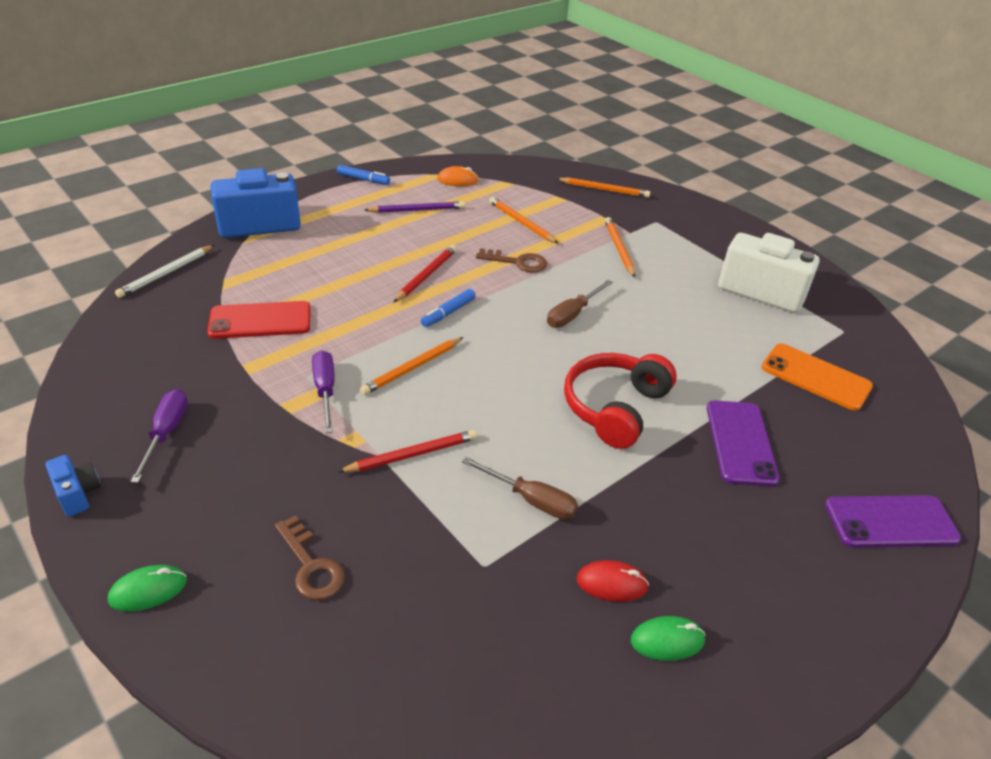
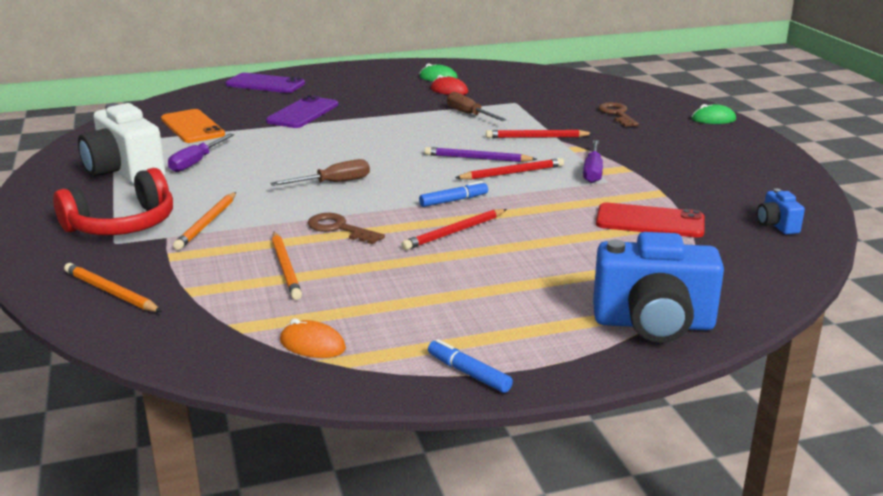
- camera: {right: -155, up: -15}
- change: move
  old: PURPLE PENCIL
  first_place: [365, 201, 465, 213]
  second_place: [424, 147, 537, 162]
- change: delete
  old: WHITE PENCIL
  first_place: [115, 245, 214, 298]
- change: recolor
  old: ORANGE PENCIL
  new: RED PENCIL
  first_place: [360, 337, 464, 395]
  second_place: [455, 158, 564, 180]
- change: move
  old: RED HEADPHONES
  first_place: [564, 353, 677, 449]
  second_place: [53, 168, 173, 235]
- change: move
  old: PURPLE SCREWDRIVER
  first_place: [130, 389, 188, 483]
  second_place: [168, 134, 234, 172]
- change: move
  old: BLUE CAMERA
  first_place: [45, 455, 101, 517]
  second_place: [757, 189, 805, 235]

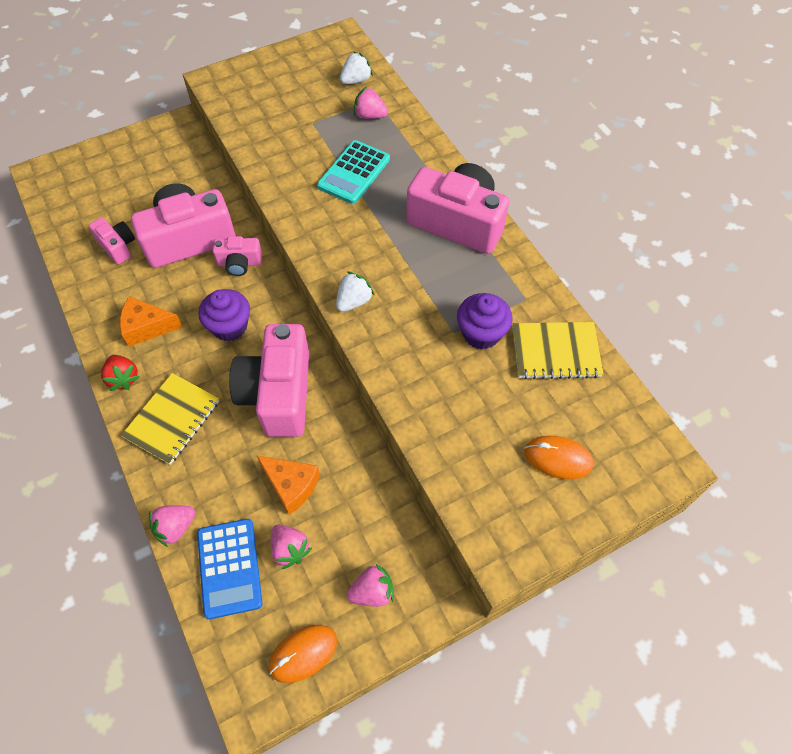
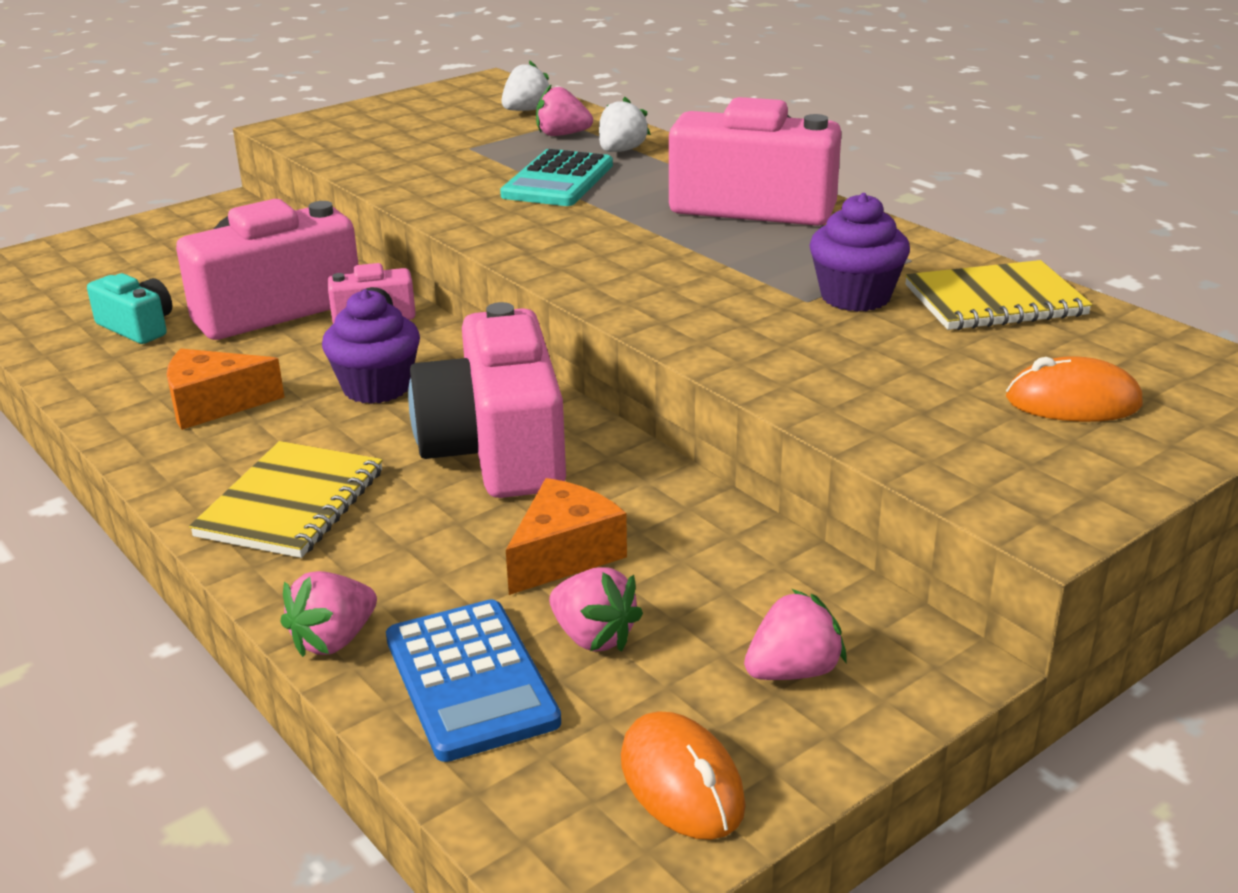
- camera: {right: -10, up: -30}
- change: recolor
  old: PINK CAMERA
  new: TURQUOISE CAMERA
  first_place: [89, 217, 135, 264]
  second_place: [87, 273, 172, 344]
- change: move
  old: WHITE STRAWBERRY
  first_place: [336, 271, 375, 312]
  second_place: [599, 97, 651, 152]
- change: delete
  old: RED STRAWBERRY
  first_place: [101, 355, 140, 391]
- change: rotate
  old: ORANGE CHEESE
  first_place: [256, 455, 320, 515]
  second_place: [506, 478, 627, 595]
  degrees: -75
- change: rotate
  old: ORANGE MOUSE
  first_place: [269, 625, 337, 683]
  second_place: [621, 712, 746, 840]
  degrees: -75

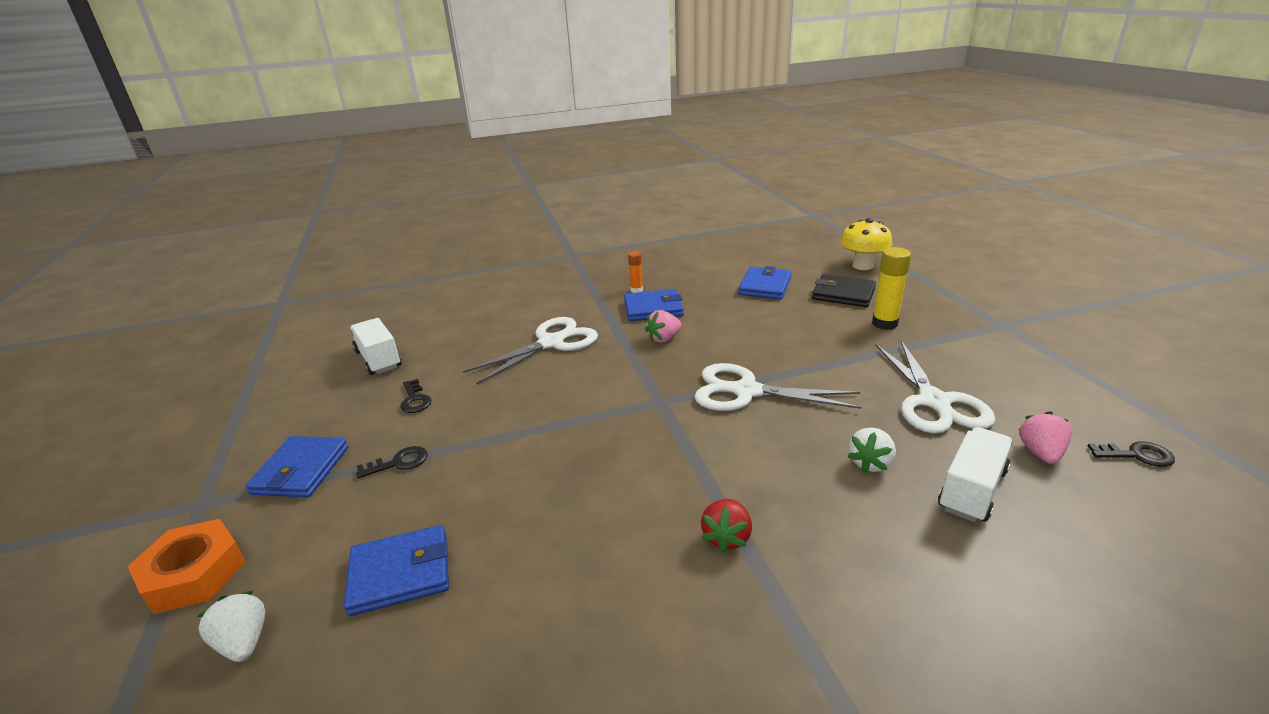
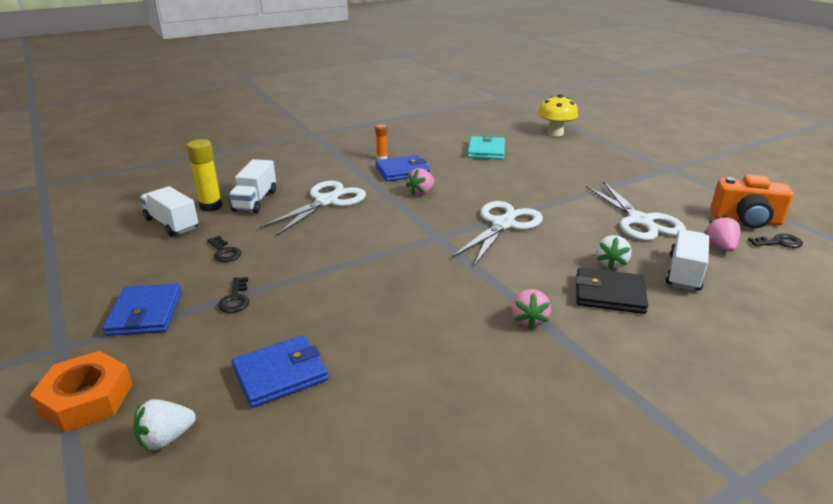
- camera: {right: -15, up: 0}
- change: move
  old: YELLOW GLUE STICK
  first_place: [872, 247, 911, 330]
  second_place: [187, 139, 222, 212]
- change: recolor
  old: BLUE WALLET
  new: TURQUOISE WALLET
  first_place: [738, 266, 792, 299]
  second_place: [468, 135, 505, 160]
- change: move
  old: BLACK WALLET
  first_place: [812, 274, 876, 307]
  second_place: [576, 268, 648, 314]
- change: rotate
  old: WHITE SCISSORS
  first_place: [694, 363, 861, 411]
  second_place: [452, 201, 543, 266]
  degrees: 120
- change: rotate
  old: BLACK KEY
  first_place: [356, 446, 427, 478]
  second_place: [218, 277, 249, 313]
  degrees: 120
- change: recolor
  old: RED STRAWBERRY
  new: PINK STRAWBERRY
  first_place: [701, 499, 752, 553]
  second_place: [512, 289, 551, 329]
- change: rotate
  old: WHITE STRAWBERRY
  first_place: [197, 591, 265, 662]
  second_place: [133, 399, 196, 451]
  degrees: -75
- change: insert
  new: WHITE TRUCK
  second_place: [229, 159, 276, 213]
- change: insert
  new: ORANGE CAMERA
  second_place: [710, 174, 793, 228]

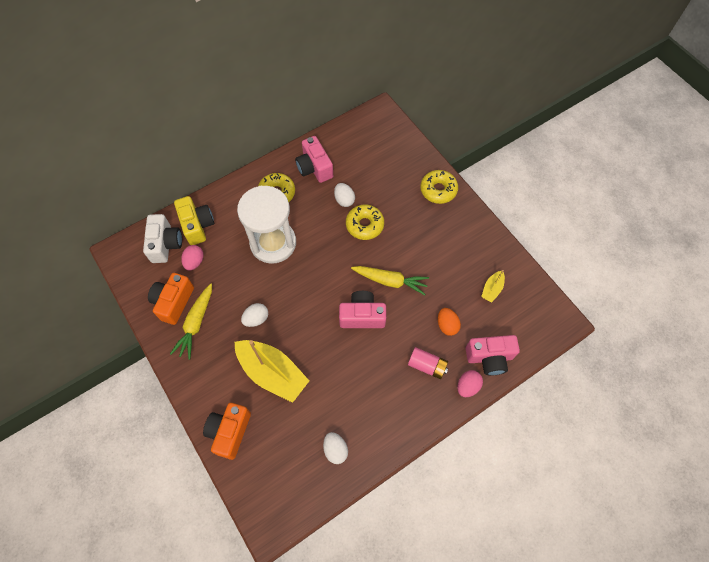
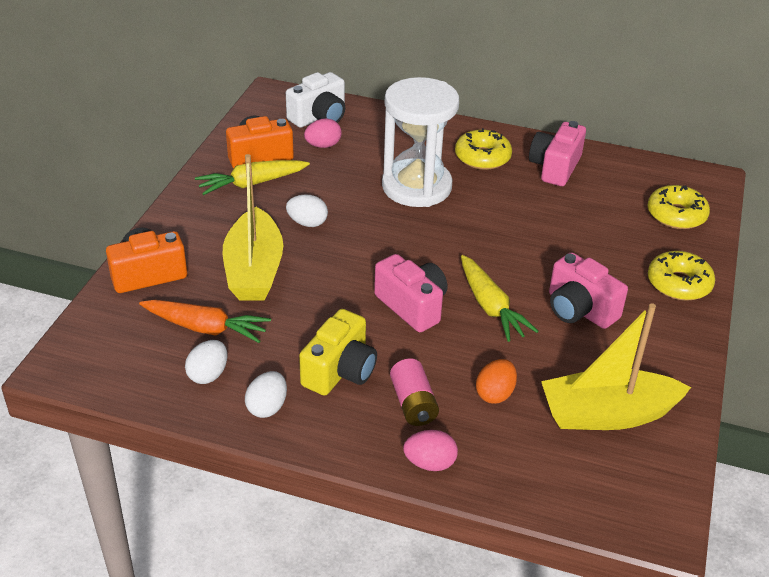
- camera: {right: 50, up: -25}
- change: move
  old: WHITE EGG
  first_place: [334, 183, 355, 207]
  second_place: [245, 371, 287, 418]
- change: move
  old: YELLOW CAMERA
  first_place: [174, 196, 214, 245]
  second_place: [299, 309, 377, 396]
- change: move
  old: YELLOW DONUT
  first_place: [346, 204, 384, 240]
  second_place: [648, 185, 710, 229]
- change: resize
  old: YELLOW BOAT
  first_place: [481, 270, 505, 302]
  second_place: [541, 303, 691, 430]
  factor: 2.14
- change: move
  old: PINK CAMERA
  first_place: [466, 335, 520, 376]
  second_place: [549, 252, 628, 329]
- change: insert
  new: ORANGE CARROT
  second_place: [139, 300, 271, 343]

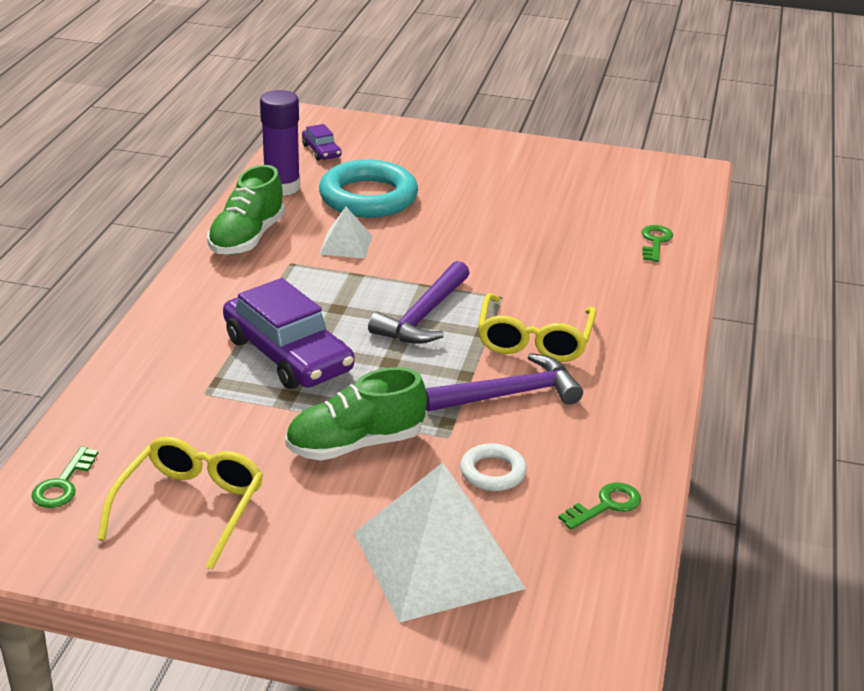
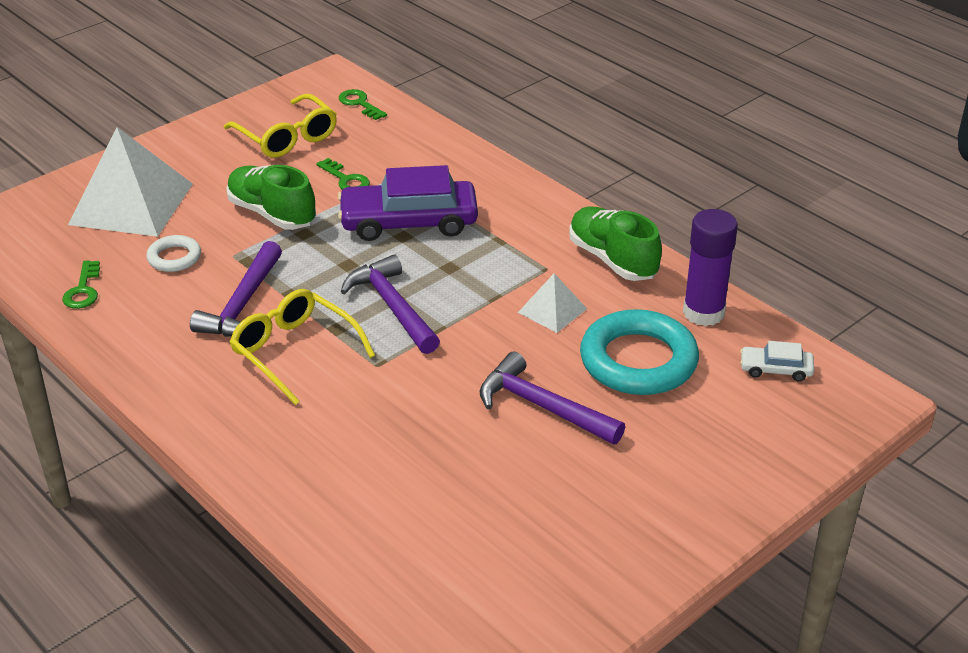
- camera: {right: 125, up: 5}
- change: recolor
  old: PURPLE CAR
  new: WHITE CAR
  first_place: [302, 124, 342, 161]
  second_place: [740, 341, 814, 382]
- change: move
  old: GREEN KEY
  first_place: [642, 225, 673, 262]
  second_place: [316, 158, 370, 190]
- change: rotate
  old: GREEN SHOE
  first_place: [285, 367, 427, 461]
  second_place: [226, 165, 316, 230]
  degrees: -60
- change: insert
  new: PURPLE HAMMER
  second_place: [480, 352, 625, 445]

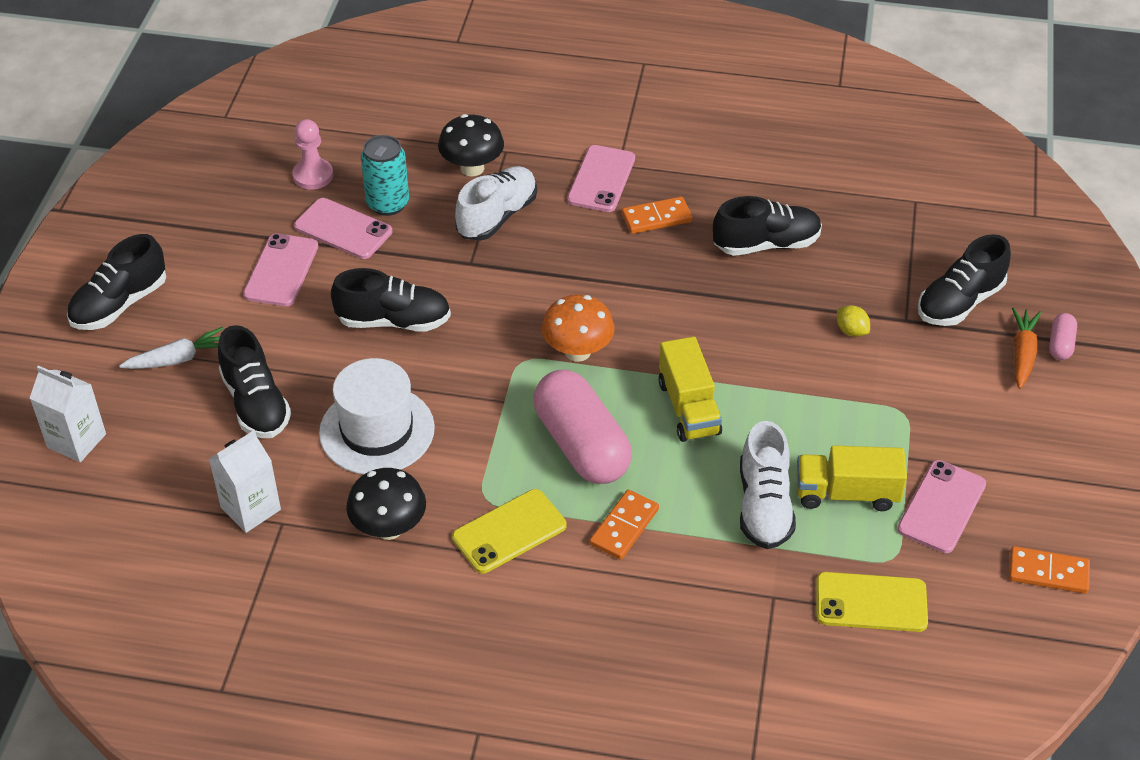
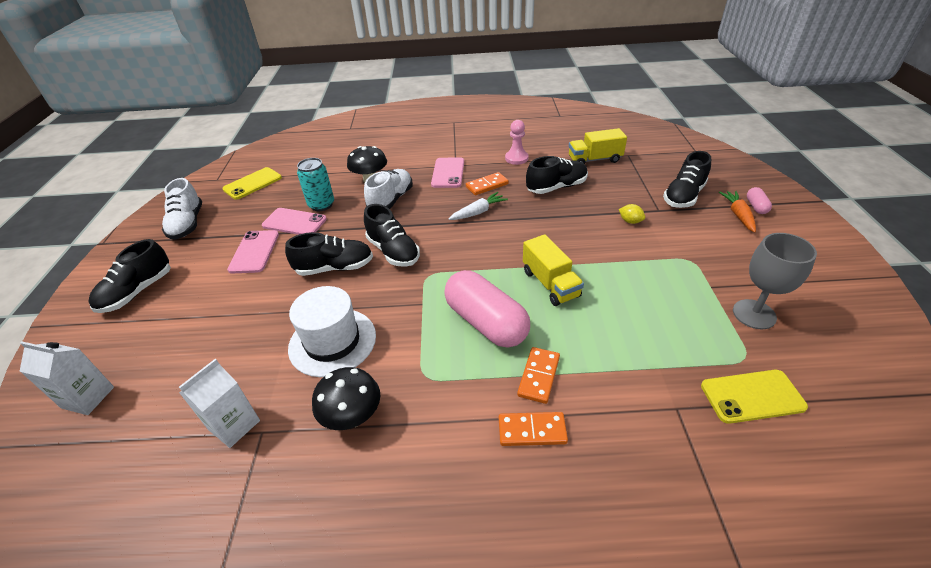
- camera: {right: -10, up: -5}
- change: move
  old: PINK PAWN
  first_place: [292, 119, 333, 190]
  second_place: [505, 120, 528, 165]
- change: delete
  old: ORANGE MUSHROOM
  first_place: [542, 294, 614, 362]
- change: move
  old: BLACK SHOE
  first_place: [218, 325, 291, 438]
  second_place: [364, 204, 420, 267]
- change: move
  old: WHITE CARROT
  first_place: [119, 327, 224, 369]
  second_place: [448, 192, 508, 220]
- change: move
  old: WHITE SHOE
  first_place: [740, 421, 796, 549]
  second_place: [162, 178, 202, 240]
- change: move
  old: YELLOW TRUCK
  first_place: [797, 445, 907, 511]
  second_place: [569, 128, 627, 165]
- change: replace
  old: PINK PHONE
  new: GREY GOBLET
  first_place: [897, 460, 986, 553]
  second_place: [733, 233, 817, 329]
- change: move
  old: YELLOW PHONE
  first_place: [452, 489, 566, 573]
  second_place: [222, 167, 282, 200]
- change: move
  old: ORANGE DOMINO
  first_place: [1009, 546, 1090, 594]
  second_place: [499, 412, 568, 446]

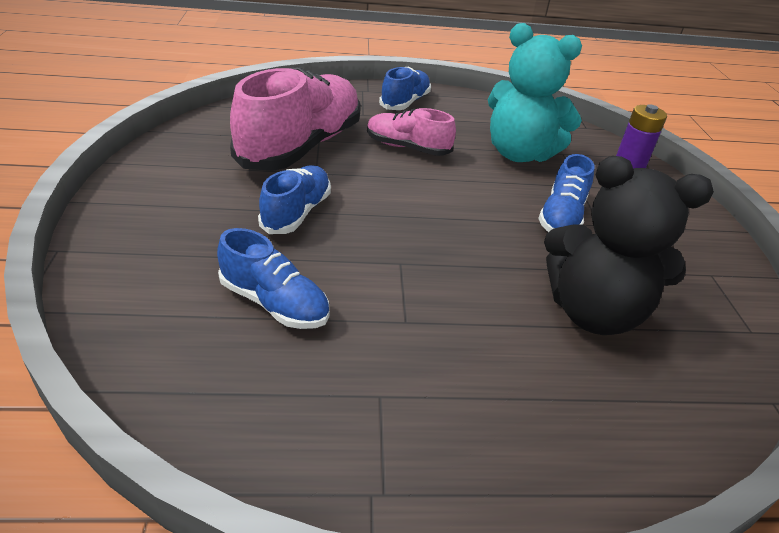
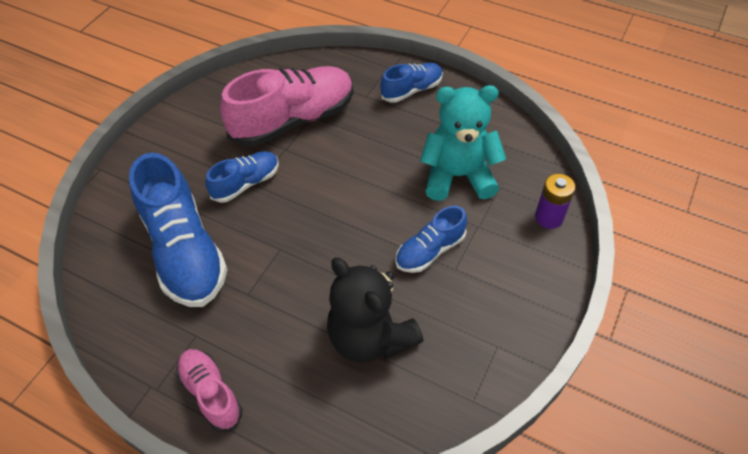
- camera: {right: 35, up: 15}
- change: rotate
  old: TURQUOISE TEDDY BEAR
  first_place: [488, 23, 582, 162]
  second_place: [420, 85, 506, 201]
  degrees: 120
- change: move
  old: PINK SHOE
  first_place: [367, 108, 456, 156]
  second_place: [176, 349, 242, 432]
- change: resize
  old: BLUE SHOE
  first_place: [217, 228, 329, 329]
  second_place: [129, 153, 228, 307]
  factor: 1.88

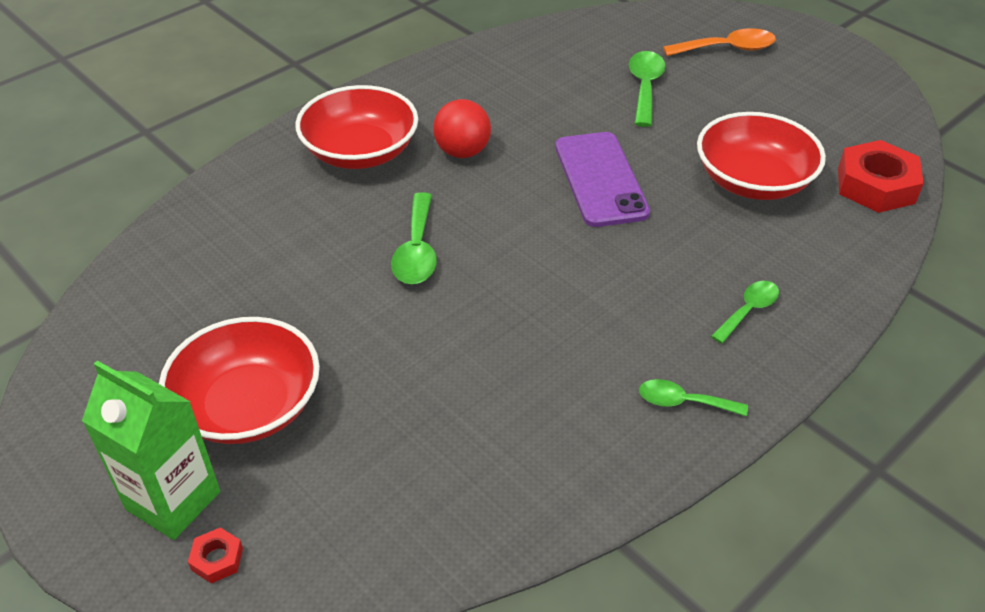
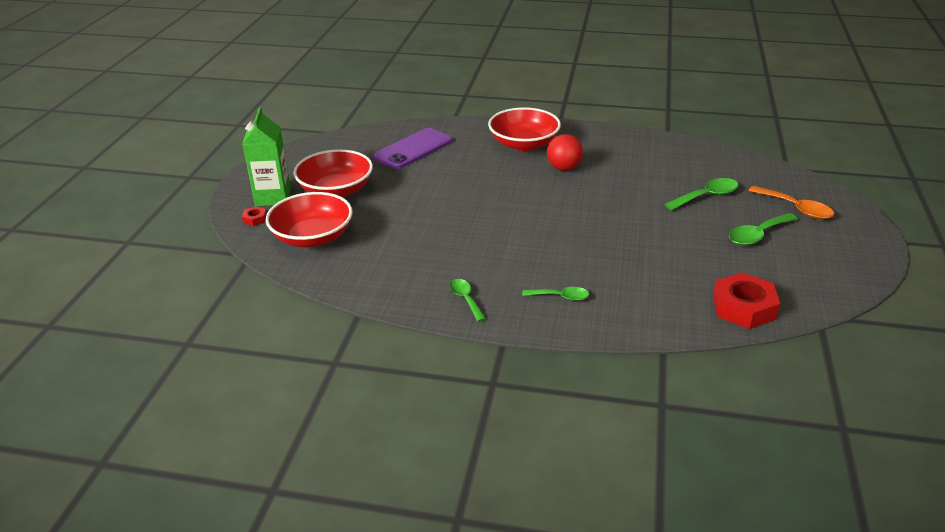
- camera: {right: 55, up: -10}
- change: move
  old: RED BOWL
  first_place: [697, 112, 826, 200]
  second_place: [266, 192, 353, 247]
- change: move
  old: PURPLE PHONE
  first_place: [555, 132, 650, 227]
  second_place: [374, 128, 452, 169]
- change: move
  old: GREEN SPOON
  first_place: [391, 192, 437, 284]
  second_place: [729, 213, 798, 245]

